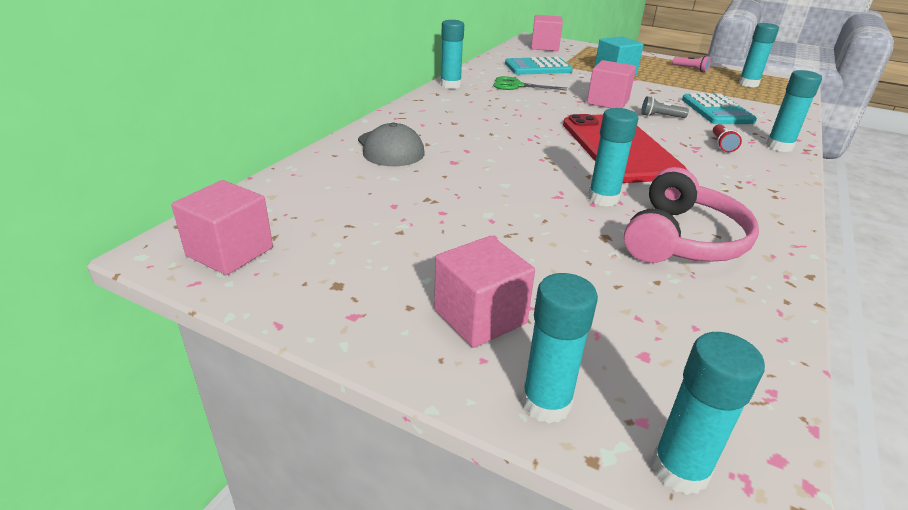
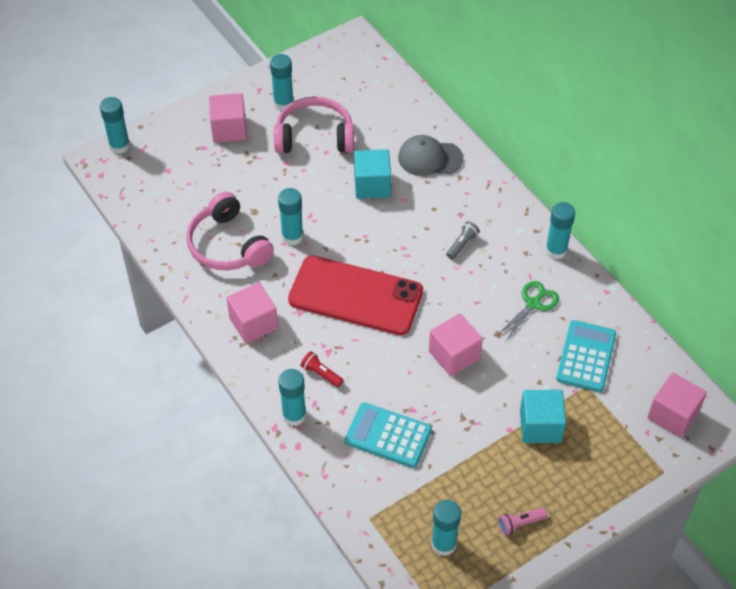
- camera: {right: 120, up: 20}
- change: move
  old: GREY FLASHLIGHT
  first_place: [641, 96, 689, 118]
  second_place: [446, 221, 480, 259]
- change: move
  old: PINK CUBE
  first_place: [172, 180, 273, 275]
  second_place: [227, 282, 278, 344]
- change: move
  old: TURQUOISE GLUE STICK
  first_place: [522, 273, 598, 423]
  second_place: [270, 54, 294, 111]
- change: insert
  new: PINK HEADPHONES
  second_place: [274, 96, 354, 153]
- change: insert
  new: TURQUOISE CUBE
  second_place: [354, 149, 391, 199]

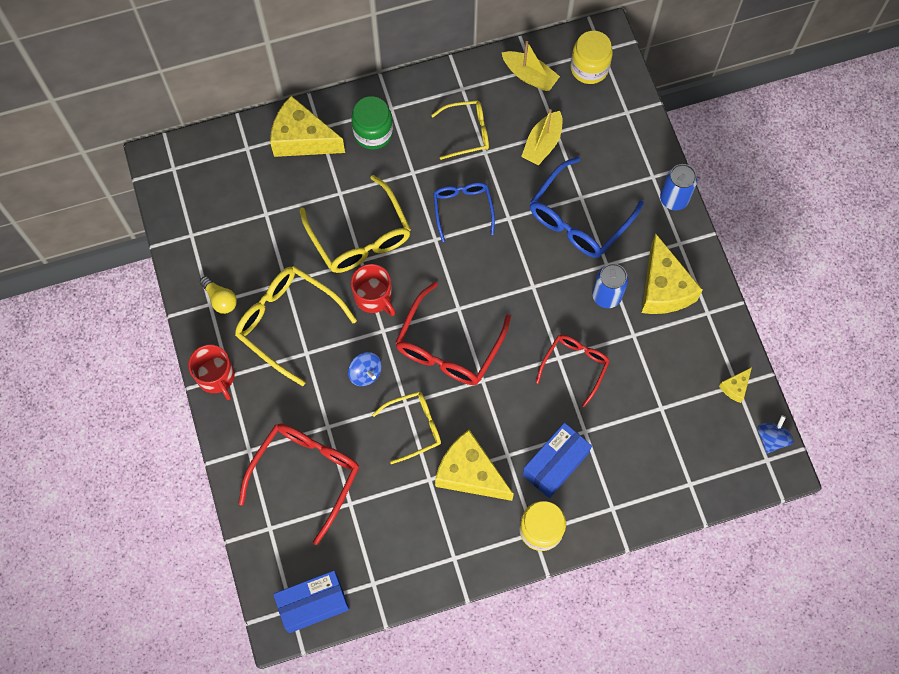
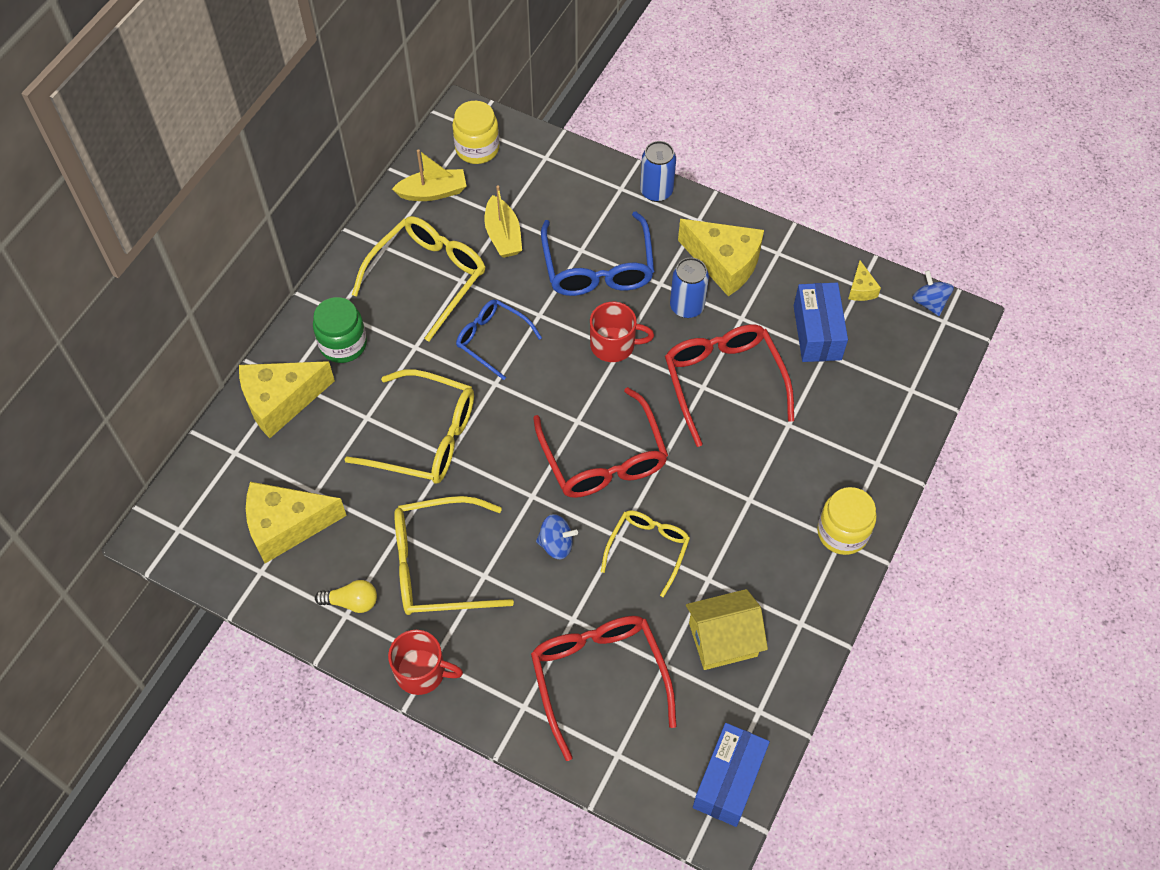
- camera: {right: -45, up: -10}
- change: resize
  old: YELLOW GLASSES
  first_place: [431, 100, 489, 160]
  second_place: [352, 216, 485, 342]
  factor: 1.61
- change: move
  old: RED MUG
  first_place: [351, 264, 396, 316]
  second_place: [590, 302, 654, 362]
- change: resize
  old: RED GLASSES
  first_place: [536, 335, 610, 407]
  second_place: [665, 324, 794, 447]
  factor: 1.61
- change: move
  old: BLUE BOX
  first_place: [523, 423, 592, 498]
  second_place: [794, 283, 848, 362]
- change: move
  old: YELLOW CHEESE
  first_place: [435, 430, 514, 501]
  second_place: [246, 482, 347, 563]
- change: insert
  new: YELLOW HOUSE
  second_place: [686, 589, 768, 670]

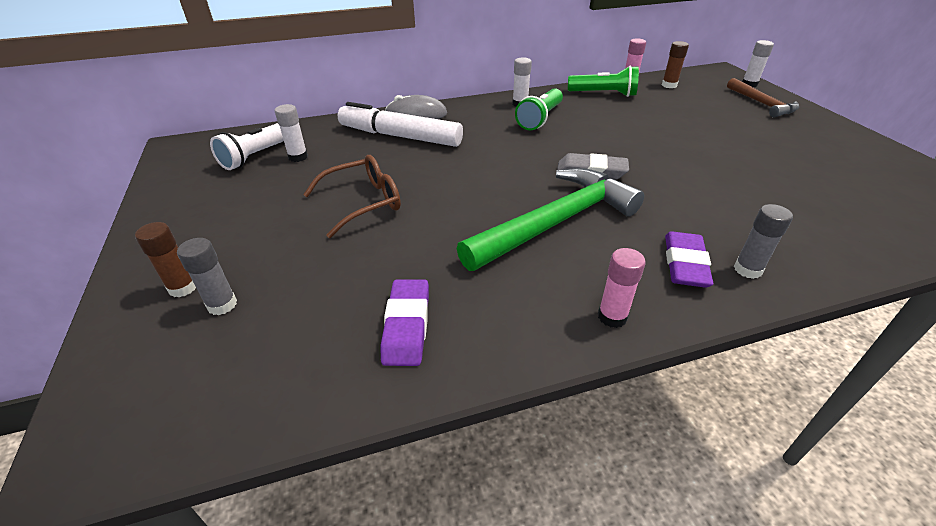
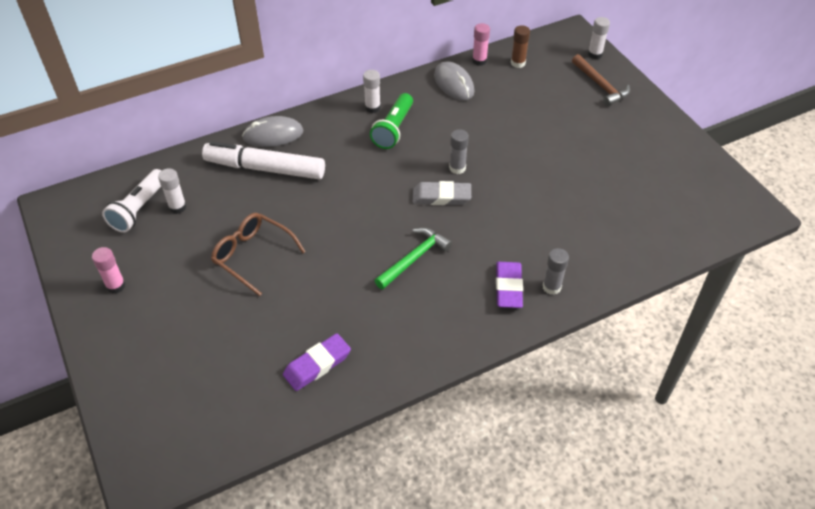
- camera: {right: -10, up: 10}
- change: replace
  old: GREEN FLASHLIGHT
  new: GREY MOUSE
  first_place: [568, 66, 639, 97]
  second_place: [434, 61, 474, 100]
- change: rotate
  old: BROWN GLASSES
  first_place: [303, 155, 401, 238]
  second_place: [211, 213, 306, 296]
  degrees: -105
- change: resize
  old: GREEN HAMMER
  first_place: [456, 168, 644, 271]
  second_place: [375, 228, 452, 289]
  factor: 0.56
- change: delete
  old: BROWN GLUE STICK
  first_place: [135, 222, 196, 297]
- change: move
  old: GREY GLUE STICK
  first_place: [177, 238, 237, 315]
  second_place: [449, 129, 469, 174]
- change: move
  old: PINK GLUE STICK
  first_place: [598, 248, 646, 328]
  second_place: [92, 247, 126, 294]
- change: rotate
  old: PURPLE ERASER
  first_place: [381, 279, 429, 366]
  second_place: [283, 333, 351, 391]
  degrees: 60

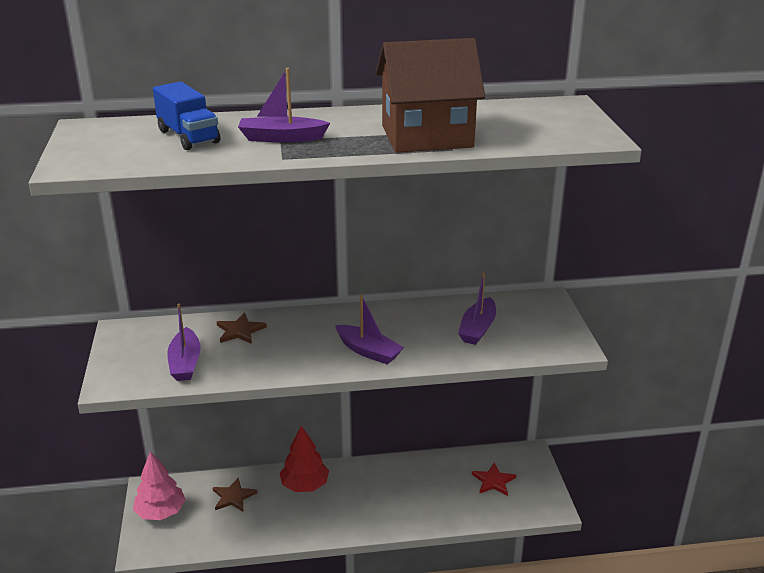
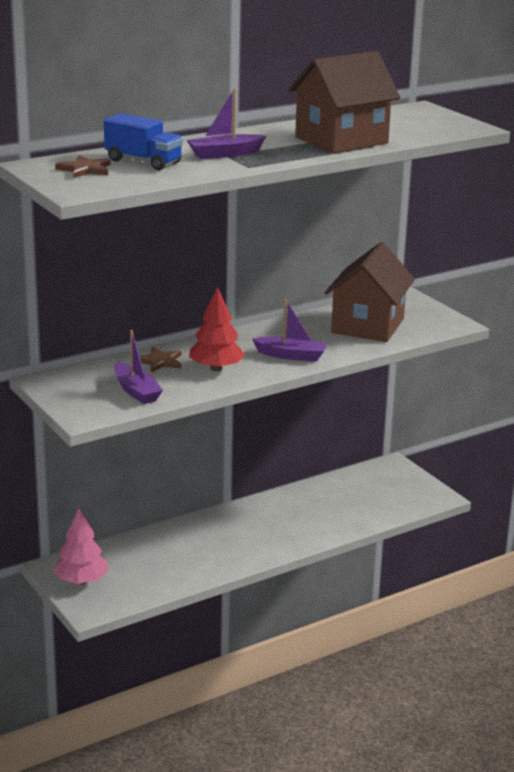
- camera: {right: -25, up: -5}
- change: replace
  old: PURPLE BOAT
  new: BROWN HOUSE
  first_place: [458, 272, 496, 345]
  second_place: [325, 242, 415, 342]
- change: move
  old: RED TREE
  first_place: [280, 425, 329, 492]
  second_place: [189, 287, 245, 371]
- change: delete
  old: RED STAR
  first_place: [472, 463, 516, 496]
- change: move
  old: BROWN STAR
  first_place: [213, 478, 257, 511]
  second_place: [55, 155, 110, 178]

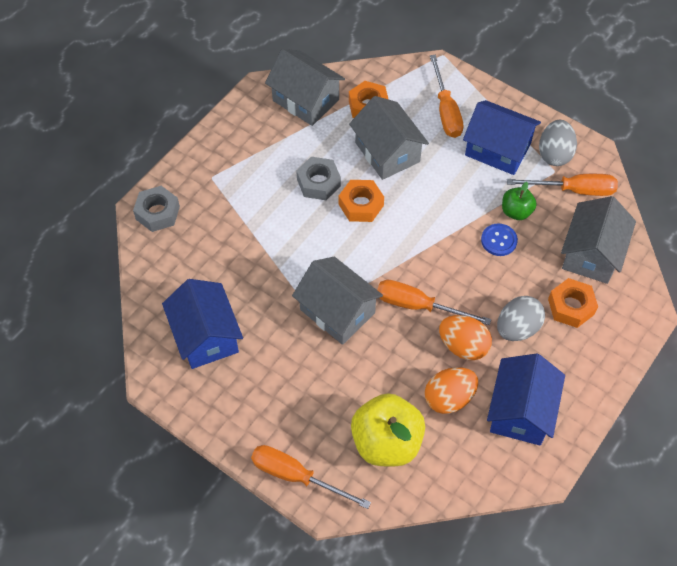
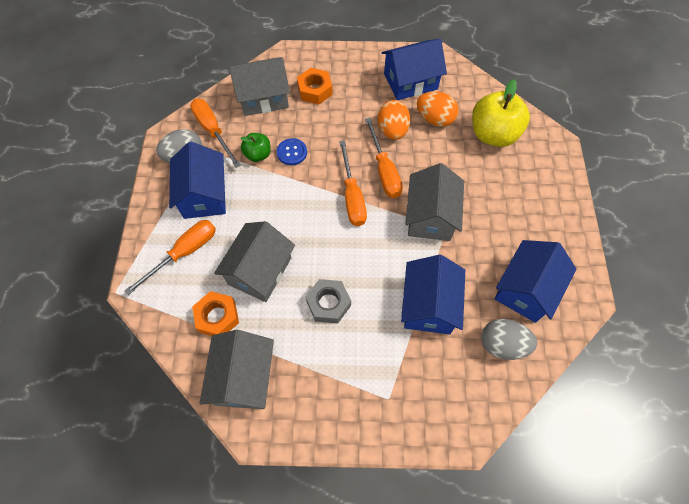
- camera: {right: -125, up: 5}
- change: delete
  old: ORANGE NUT
  first_place: [339, 180, 384, 222]
- change: delete
  old: GREY NUT
  first_place: [133, 186, 180, 232]
- change: move
  old: GREY EGG
  first_place: [497, 296, 545, 341]
  second_place: [481, 319, 537, 360]
- change: move
  old: ORANGE SCREWDRIVER
  first_place: [251, 445, 371, 509]
  second_place: [339, 140, 367, 226]
- change: insert
  new: BLUE HOUSE
  second_place: [401, 255, 465, 335]

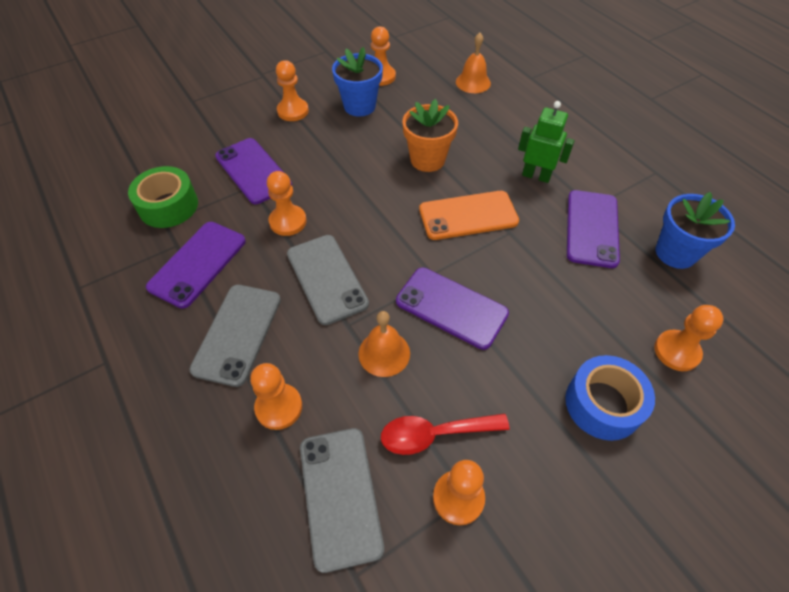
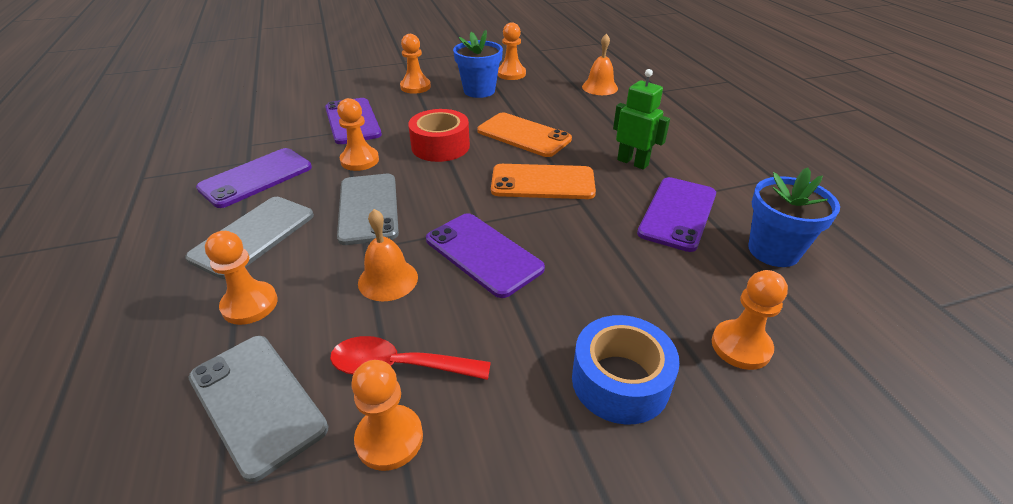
- camera: {right: 15, up: -15}
- change: replace
  old: ORANGE FLOWER POT
  new: ORANGE PHONE
  first_place: [402, 99, 458, 172]
  second_place: [477, 113, 572, 157]
- change: delete
  old: GREEN TAPE
  first_place: [128, 166, 198, 228]
- change: rotate
  old: GREY PHONE
  first_place: [300, 428, 384, 573]
  second_place: [189, 336, 329, 482]
  degrees: -45
- change: insert
  new: RED TAPE
  second_place: [408, 109, 470, 162]

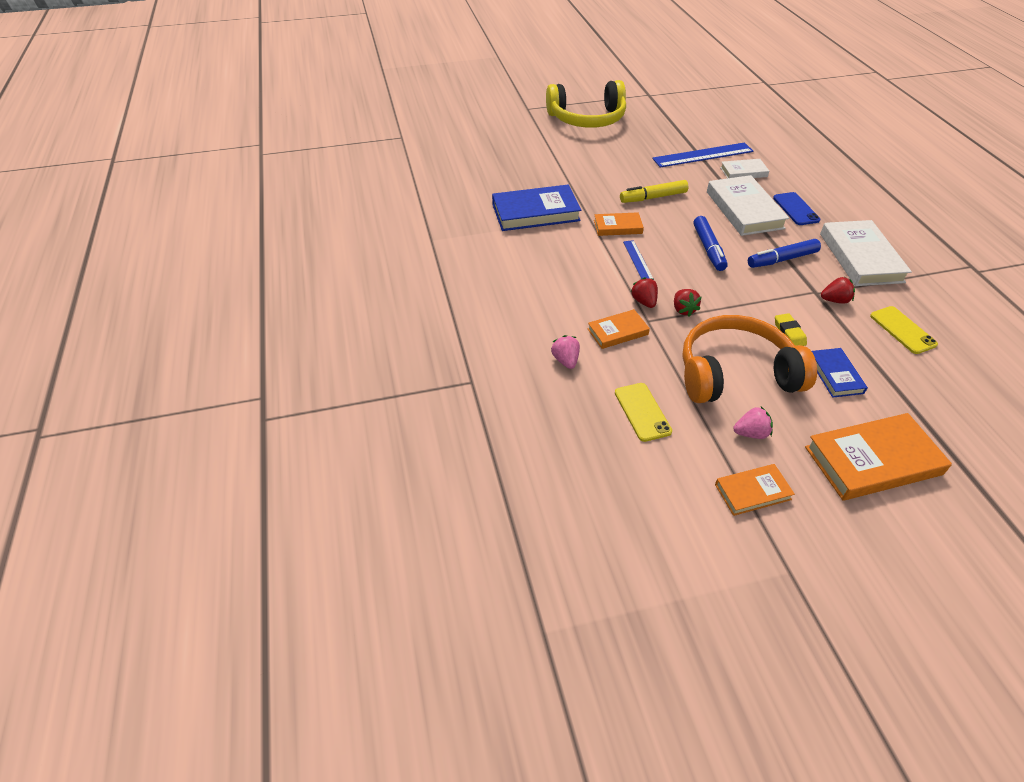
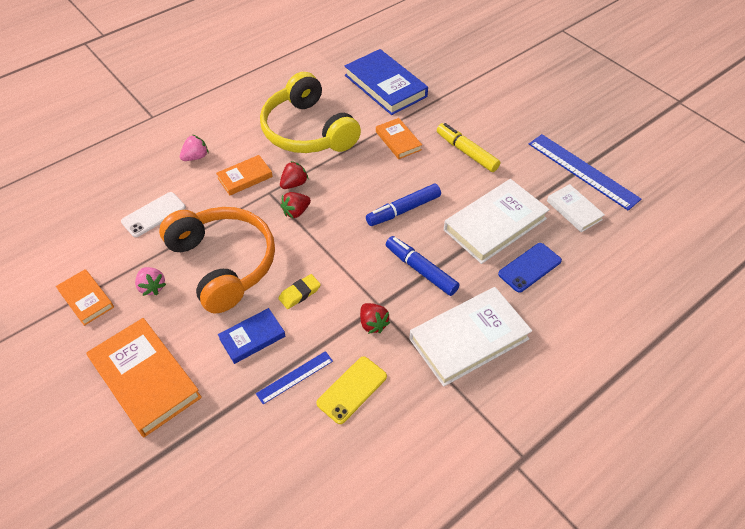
- camera: {right: 65, up: 5}
- change: move
  old: YELLOW HEADPHONES
  first_place: [546, 80, 626, 128]
  second_place: [260, 72, 361, 153]
- change: move
  old: BLUE RULER
  first_place: [623, 240, 654, 280]
  second_place: [256, 351, 333, 404]
- change: rotate
  old: ORANGE BOOK
  first_place: [588, 309, 650, 349]
  second_place: [216, 155, 273, 196]
  degrees: -75
- change: recolor
  old: YELLOW PHONE
  new: WHITE PHONE
  first_place: [615, 383, 672, 442]
  second_place: [121, 192, 186, 237]

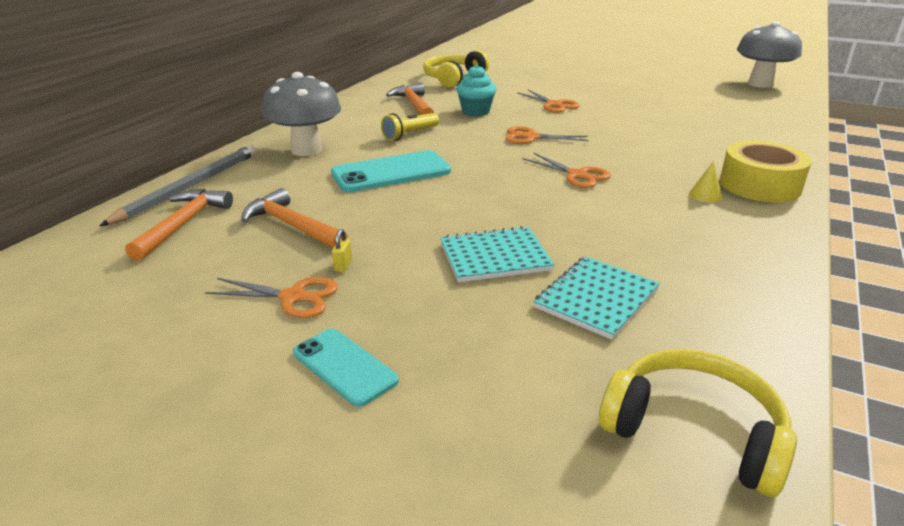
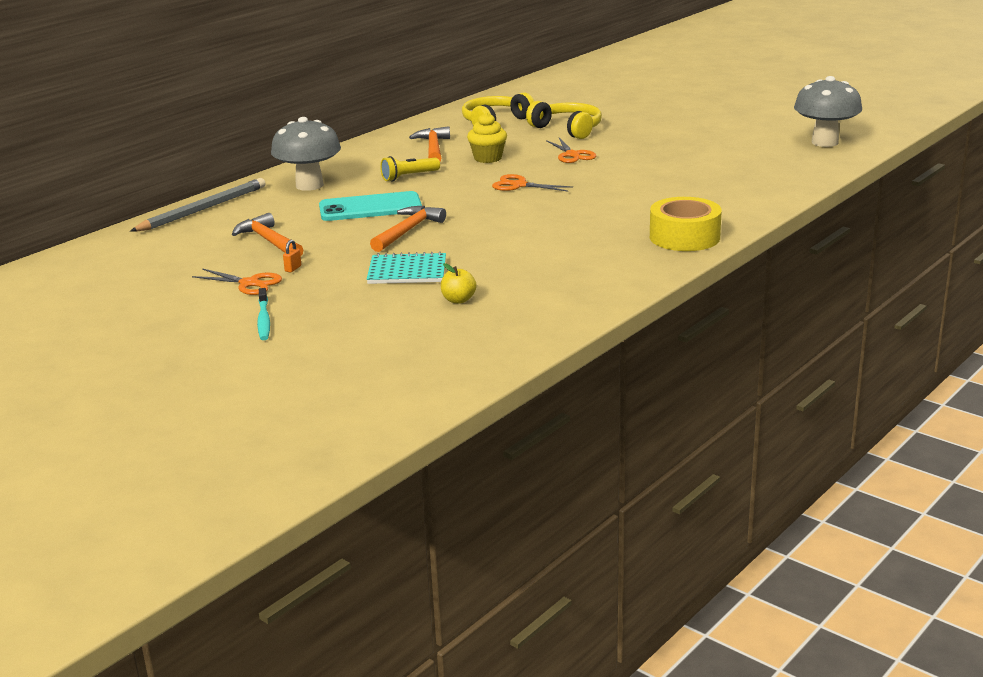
- camera: {right: 15, up: -5}
- change: recolor
  old: TURQUOISE CUPCAKE
  new: YELLOW CUPCAKE
  first_place: [456, 65, 496, 117]
  second_place: [467, 113, 507, 163]
- change: delete
  old: ORANGE SCISSORS
  first_place: [523, 153, 611, 188]
- change: delete
  old: YELLOW CONE
  first_place: [689, 161, 722, 203]
- change: move
  old: ORANGE HAMMER
  first_place: [125, 189, 233, 261]
  second_place: [370, 206, 446, 252]
- change: recolor
  old: YELLOW PADLOCK
  new: ORANGE PADLOCK
  first_place: [332, 229, 352, 272]
  second_place: [283, 240, 301, 272]
- change: replace
  old: TURQUOISE NOTEBOOK
  new: YELLOW APPLE
  first_place: [534, 256, 660, 340]
  second_place: [441, 263, 477, 304]
- change: replace
  old: TURQUOISE PHONE
  new: TURQUOISE TOOTHBRUSH
  first_place: [293, 329, 399, 407]
  second_place: [257, 288, 270, 340]
- change: move
  old: YELLOW HEADPHONES
  first_place: [599, 349, 797, 497]
  second_place: [526, 101, 602, 139]

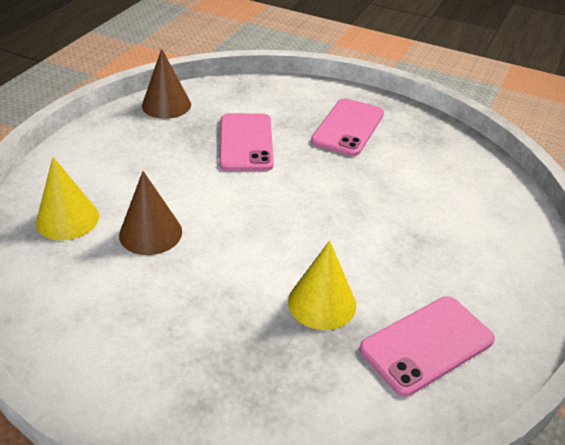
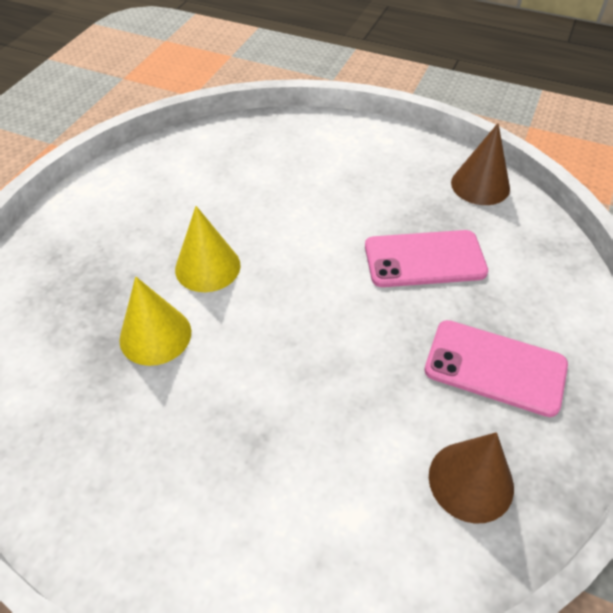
- camera: {right: 90, up: 10}
- change: move
  old: YELLOW CONE
  first_place: [36, 157, 99, 240]
  second_place: [175, 206, 241, 292]
- change: move
  old: BROWN CONE
  first_place: [119, 171, 182, 255]
  second_place: [429, 432, 514, 524]
- change: delete
  old: PINK PHONE
  first_place: [359, 296, 495, 397]

